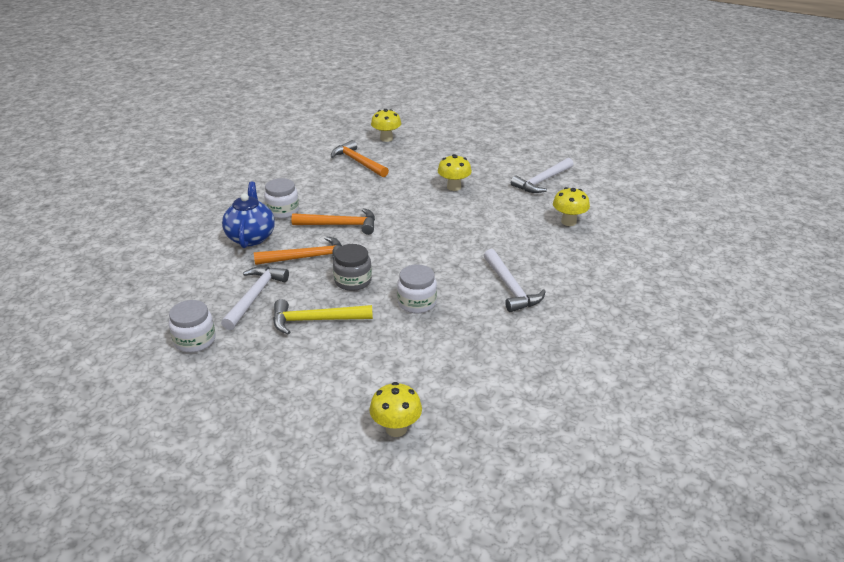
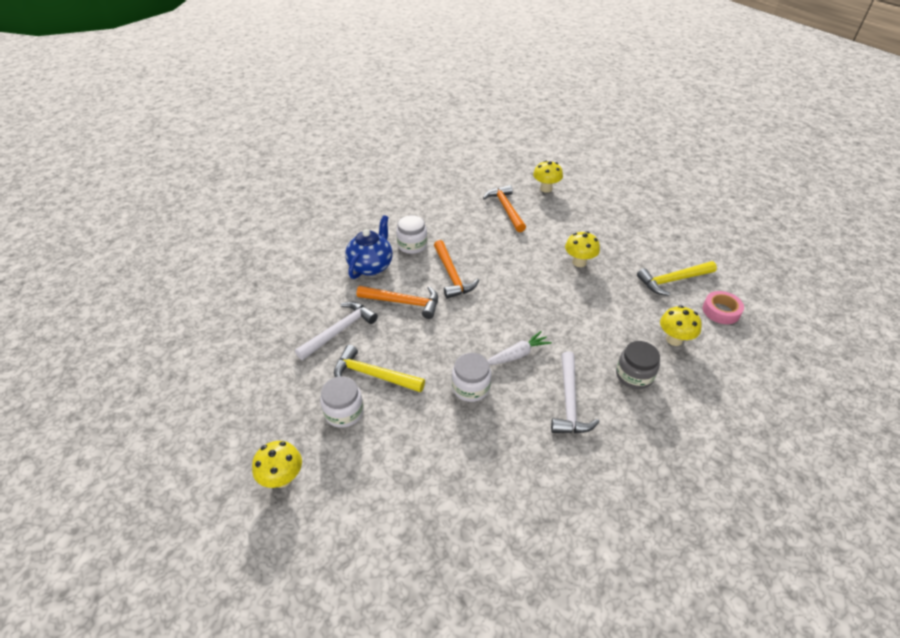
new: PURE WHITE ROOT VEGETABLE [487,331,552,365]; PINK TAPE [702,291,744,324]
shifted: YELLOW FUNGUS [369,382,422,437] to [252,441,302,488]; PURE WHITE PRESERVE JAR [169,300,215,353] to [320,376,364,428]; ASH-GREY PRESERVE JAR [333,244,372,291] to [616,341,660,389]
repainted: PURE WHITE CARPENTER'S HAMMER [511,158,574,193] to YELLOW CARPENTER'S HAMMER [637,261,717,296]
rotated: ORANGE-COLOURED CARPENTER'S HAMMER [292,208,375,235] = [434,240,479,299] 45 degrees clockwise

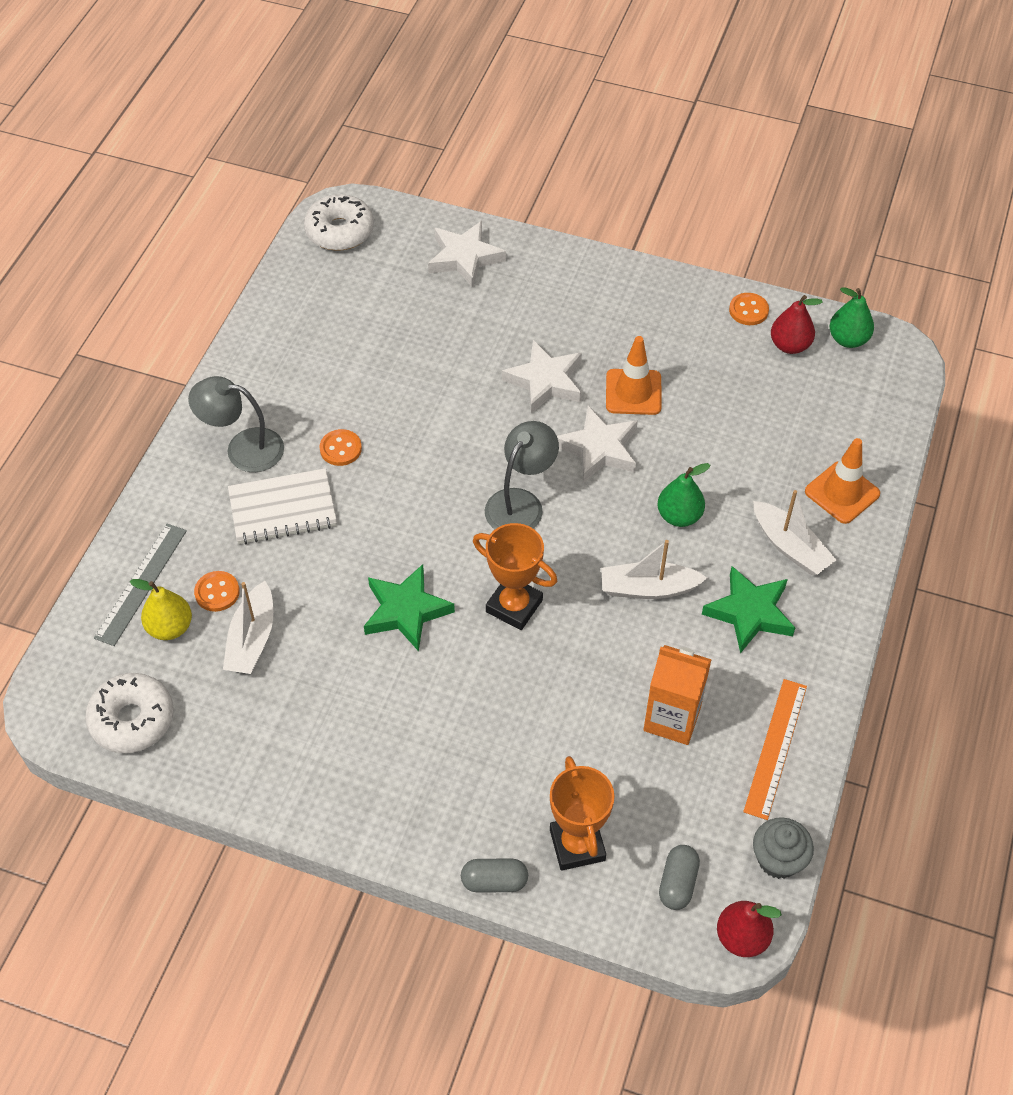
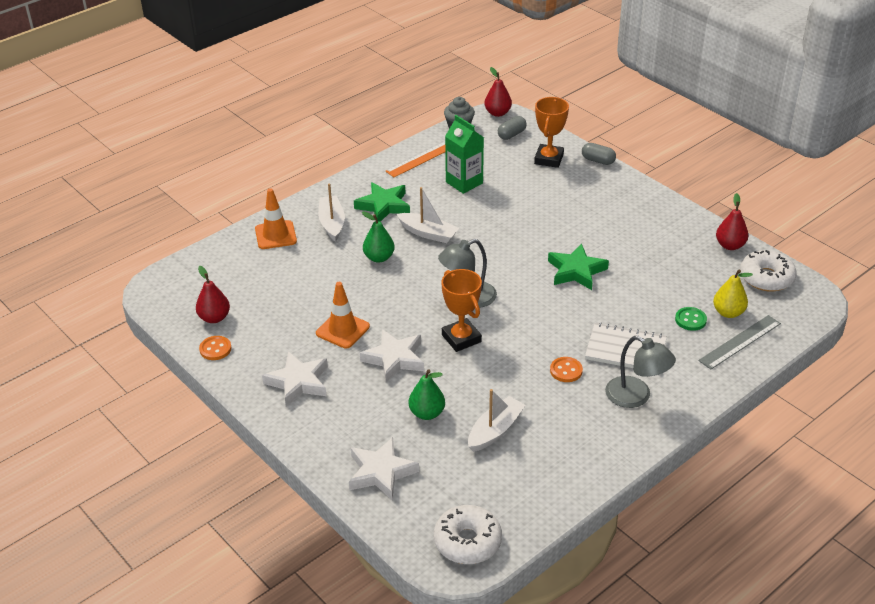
new: CRIMSON PEAR [716,193,748,250]
shifted: PURE WHITE STAR SHAPE [557,406,638,483] to [262,351,328,407]; GREEN PEAR [830,287,874,348] to [409,369,445,420]; ORANGE-COLOURED PRIZE CUP [473,523,557,630] to [441,269,482,352]; PURE WHITE BOAT [223,581,273,674] to [468,389,526,452]
repainted: ORANGE-COLOURED JUICE CARTON [644,645,712,745] to GREEN JUICE CARTON [445,115,484,194]; ORANGE-COLOURED SEWING BUTTON [194,571,240,612] to GREEN SEWING BUTTON [675,307,707,331]

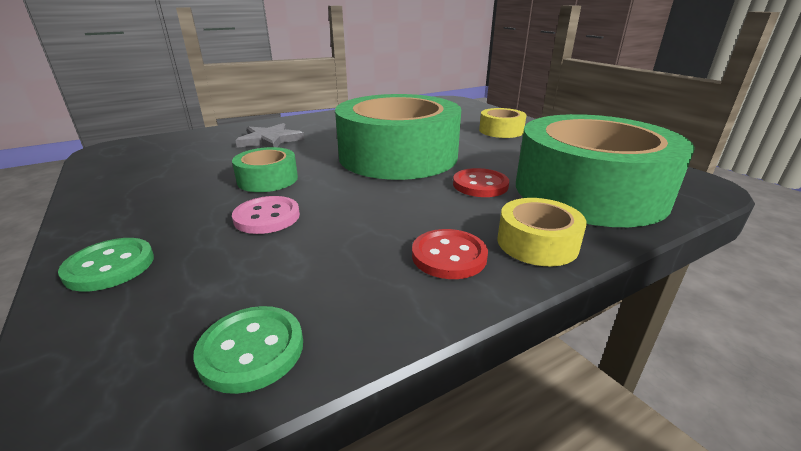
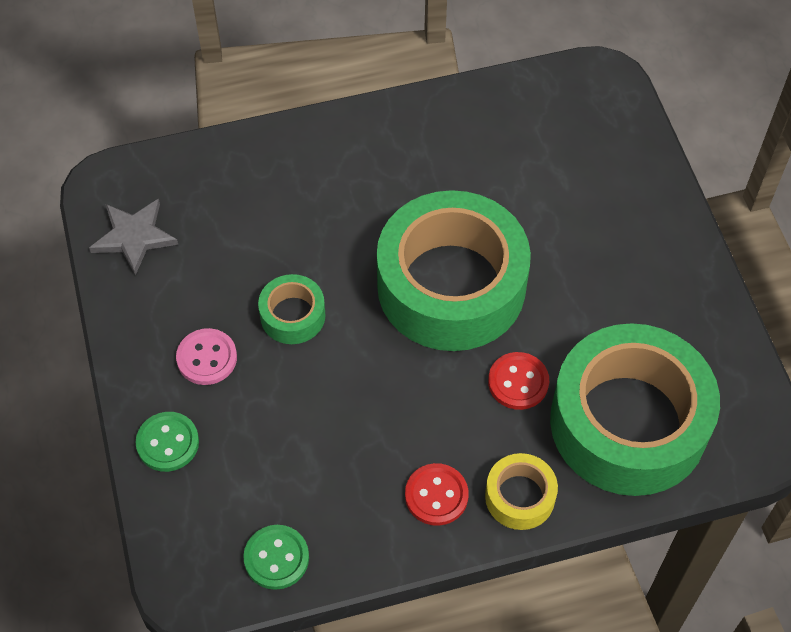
gone: YELLOW TAPE [479,108,526,138]
shifted: ASH-GREY STAR SHAPE [235,123,304,148] to [89,199,178,276]; PINK SEWING BUTTON [232,196,300,234] to [176,328,237,385]

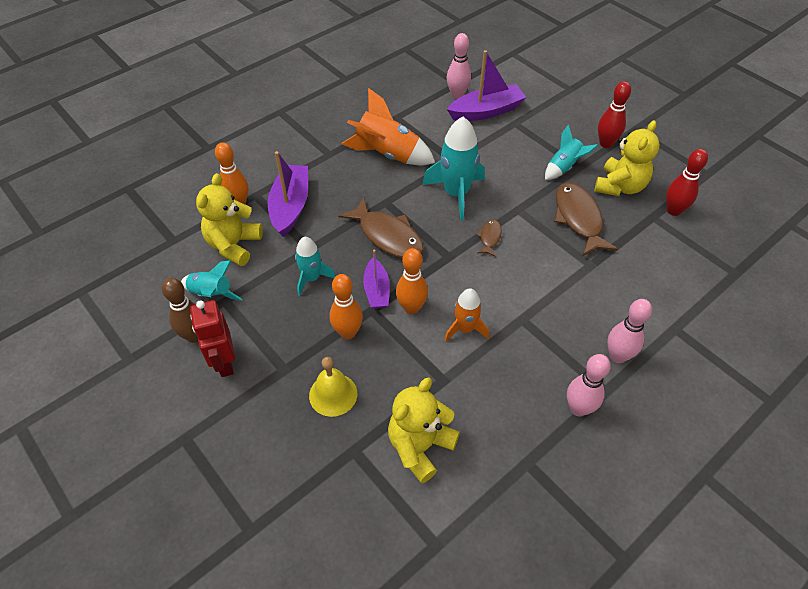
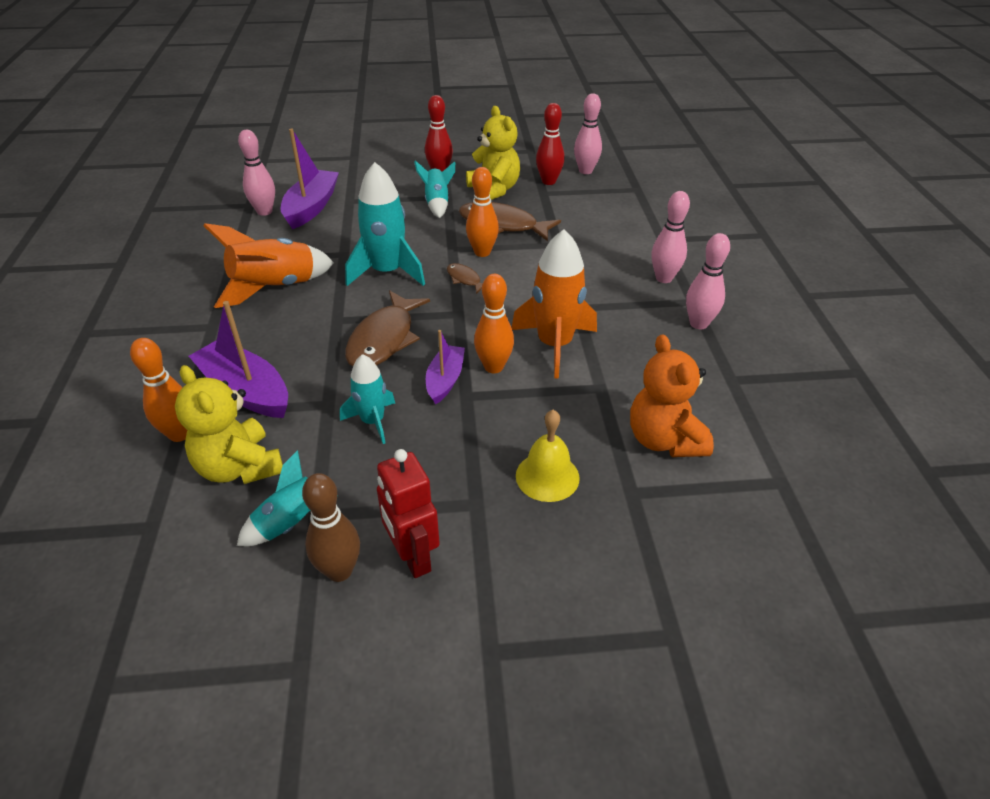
new: PINK TENPIN [574,93,602,174]
shifted: ORANGE-COLOURED TENPIN [330,274,363,339] to [466,167,499,257]
repainted: YELLOW TEDDY BEAR [388,378,460,483] to ORANGE-COLOURED TEDDY BEAR [630,334,714,457]
rotated: BROWN FISH [338,197,424,258] = [345,290,430,366] 120 degrees clockwise; CRIMSON ROBOT FIGURE [190,300,235,377] = [377,449,440,578] 45 degrees clockwise; ROYAL PURPLE BOAT [363,250,390,309] = [426,330,465,404] 105 degrees counterclockwise
scaled: ORANGE-COLOURED TOY ROCKET [444,288,489,342] = [512,229,597,378] x1.67

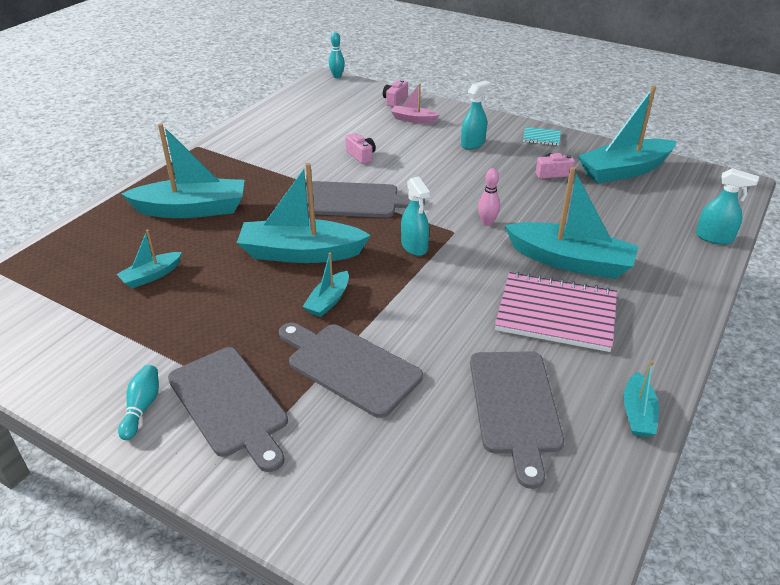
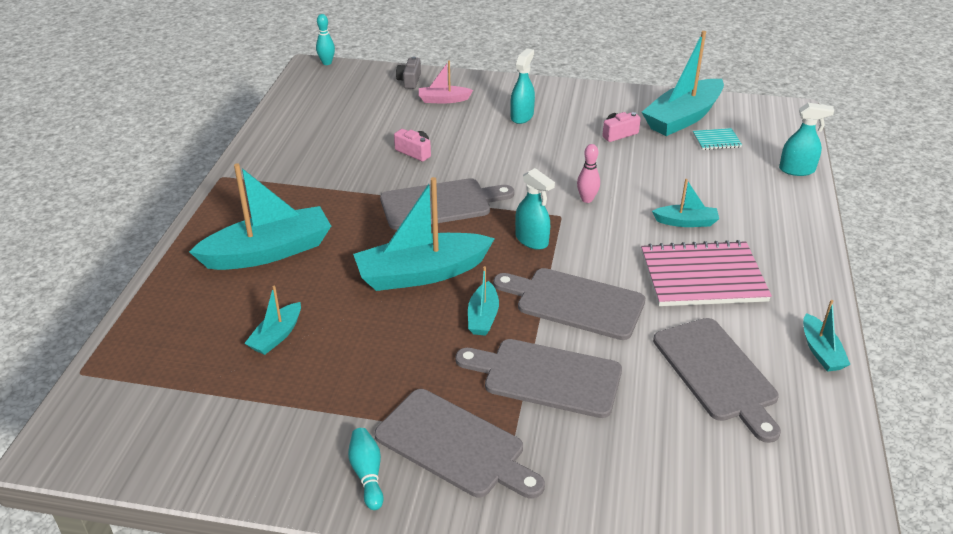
new: ASH-GREY BREAD BOARD [493,268,645,340]
shifted: AQUA NOTEPAD [523,127,561,145] to [693,128,742,150]
repainted: PINK CAMERA [383,80,408,107] to ASH-GREY CAMERA [396,56,421,89]
scaled: AQUA BOAT [504,167,639,279] = [652,179,719,227] x0.50

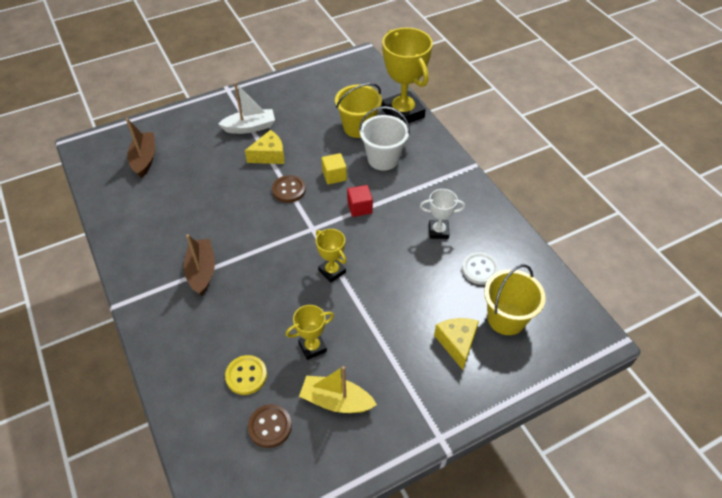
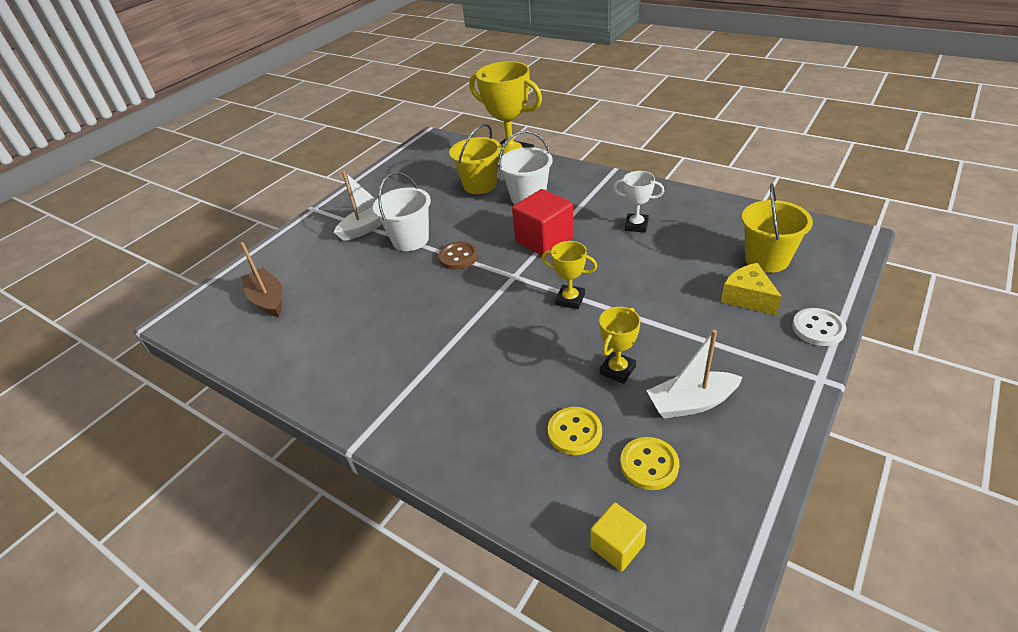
gone: BROWN BOAT [184,234,215,296]
shifted: YELLOW CUBE [322,153,347,184] to [590,502,647,572]; PURE WHITE SEWING BUTTON [462,252,499,285] to [792,308,847,346]
swapped: YELLOW CHEESE [245,130,284,164] to PURE WHITE SAND BUCKET [373,172,431,251]
repainted: BROWN SEWING BUTTON [248,404,292,448] to YELLOW SEWING BUTTON [620,437,679,490]; YELLOW BOAT [299,366,377,413] to PURE WHITE BOAT [646,330,743,419]
rotated: PURE WHITE PRIZE CUP [420,189,465,239] = [613,171,664,233] 45 degrees clockwise
scaled: CRIMSON CUBE [347,185,373,217] = [512,189,574,257] x1.77

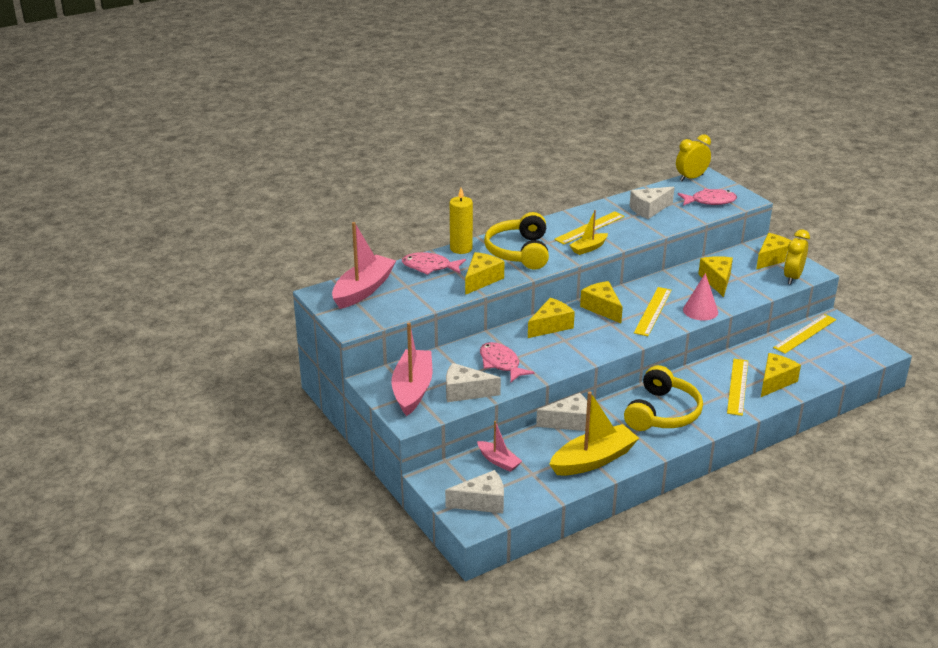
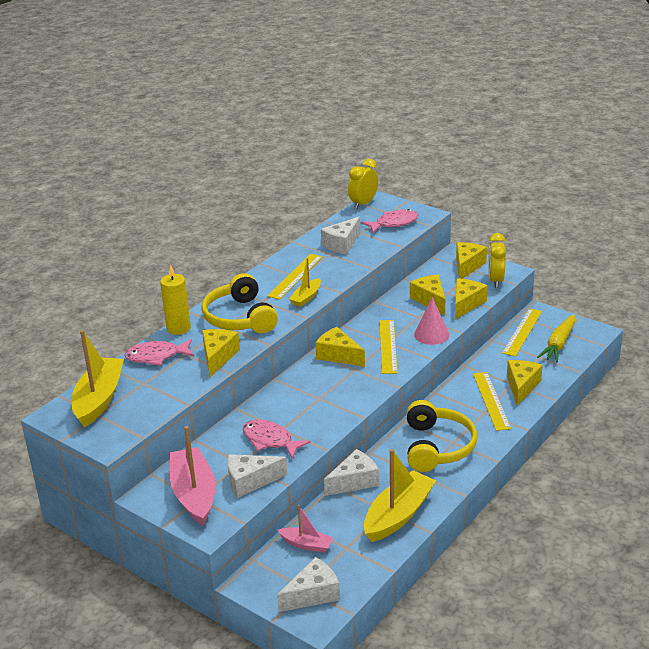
new: YELLOW ROOT VEGETABLE [537,314,575,363]
shifted: YELLOW CHEESE [528,298,575,338] to [455,278,488,320]
repainted: PINK BOAT [332,222,396,309] to YELLOW BOAT [72,330,124,427]

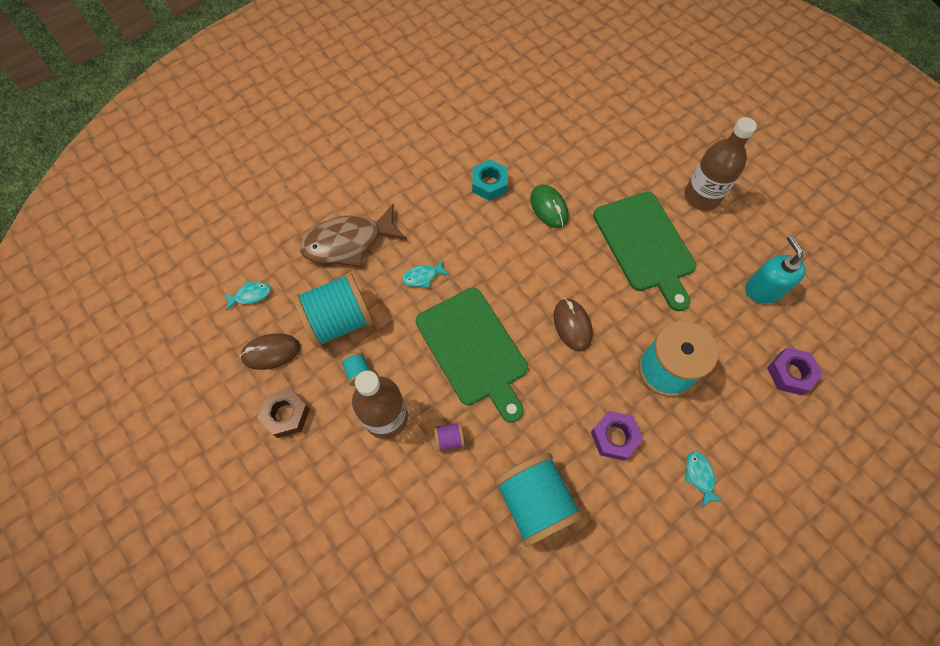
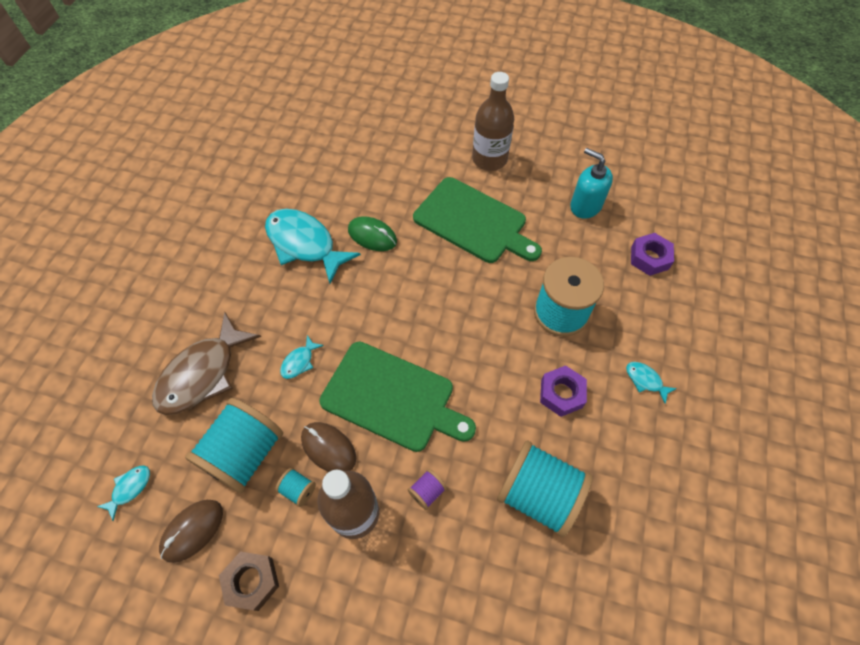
shifted: BROWN MOUSE [554,298,593,351] to [301,422,356,472]
swapped: AQUA HEX NUT [472,160,508,201] to AQUA FISH [265,209,361,284]

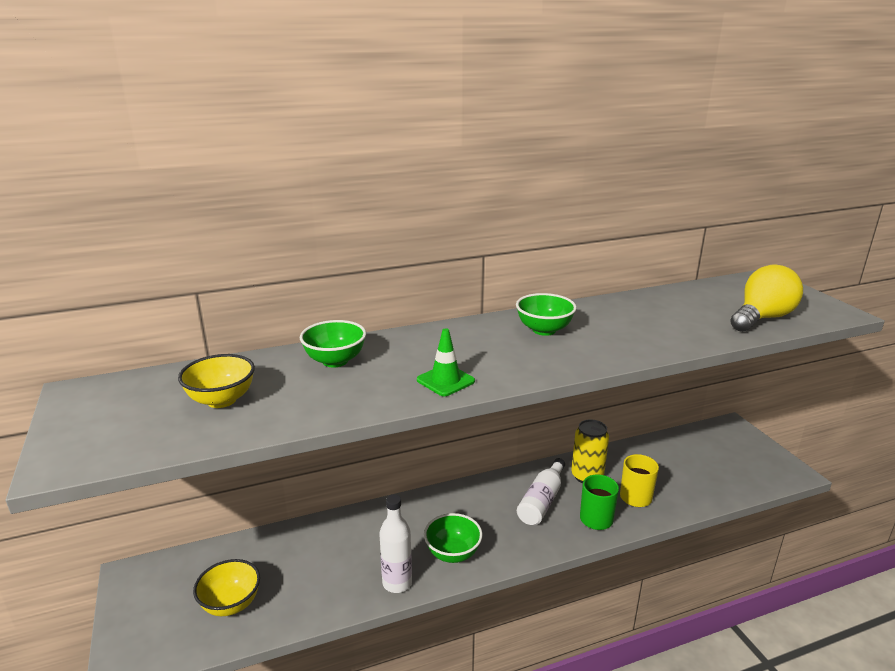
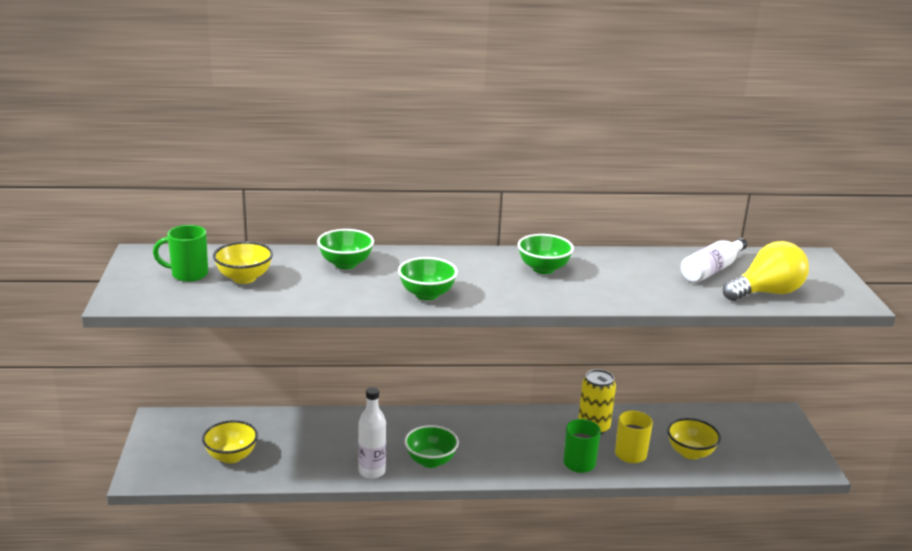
new: GREEN MUG [153,225,208,282]; YELLOW SERVING BOWL [667,418,721,460]
shifted: PURE WHITE BOTTLE [517,458,565,526] to [681,238,747,283]
swapped: GREEN SAFETY CONE [417,328,475,396] to GREEN SERVING BOWL [398,257,458,300]

